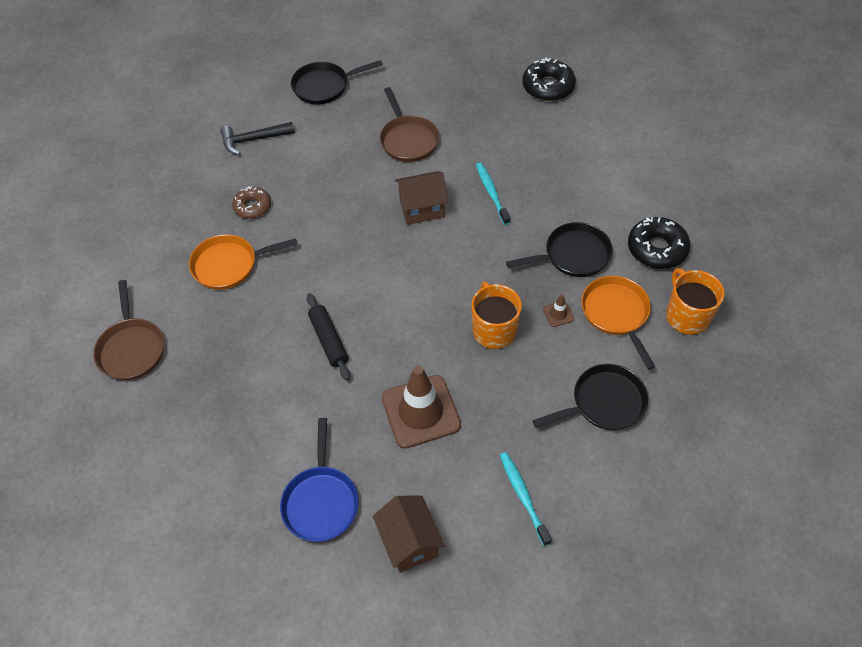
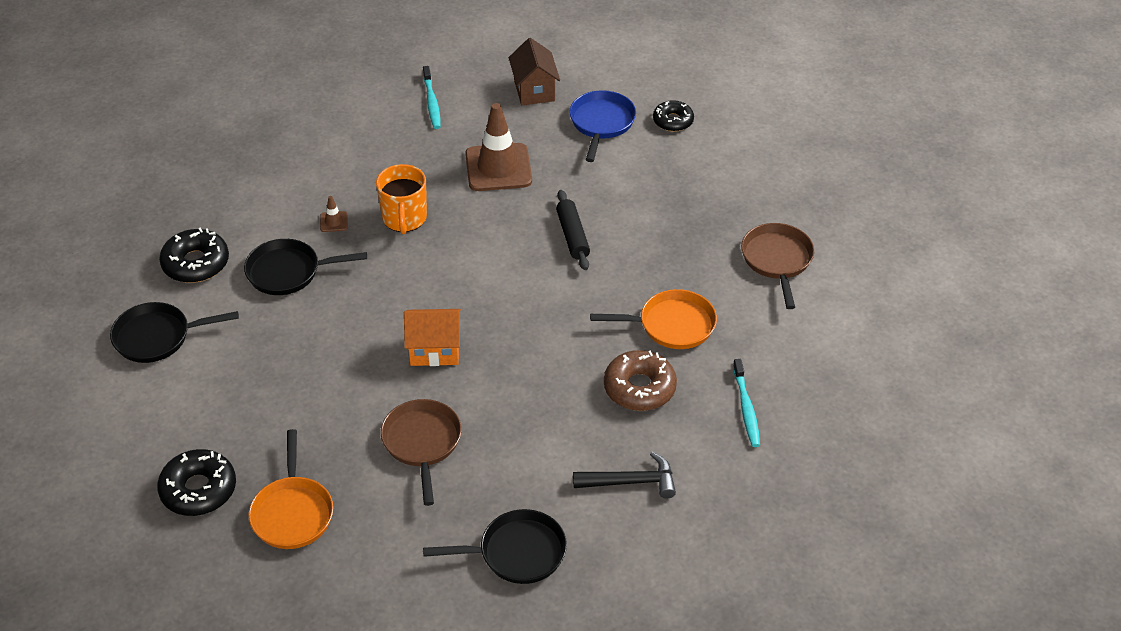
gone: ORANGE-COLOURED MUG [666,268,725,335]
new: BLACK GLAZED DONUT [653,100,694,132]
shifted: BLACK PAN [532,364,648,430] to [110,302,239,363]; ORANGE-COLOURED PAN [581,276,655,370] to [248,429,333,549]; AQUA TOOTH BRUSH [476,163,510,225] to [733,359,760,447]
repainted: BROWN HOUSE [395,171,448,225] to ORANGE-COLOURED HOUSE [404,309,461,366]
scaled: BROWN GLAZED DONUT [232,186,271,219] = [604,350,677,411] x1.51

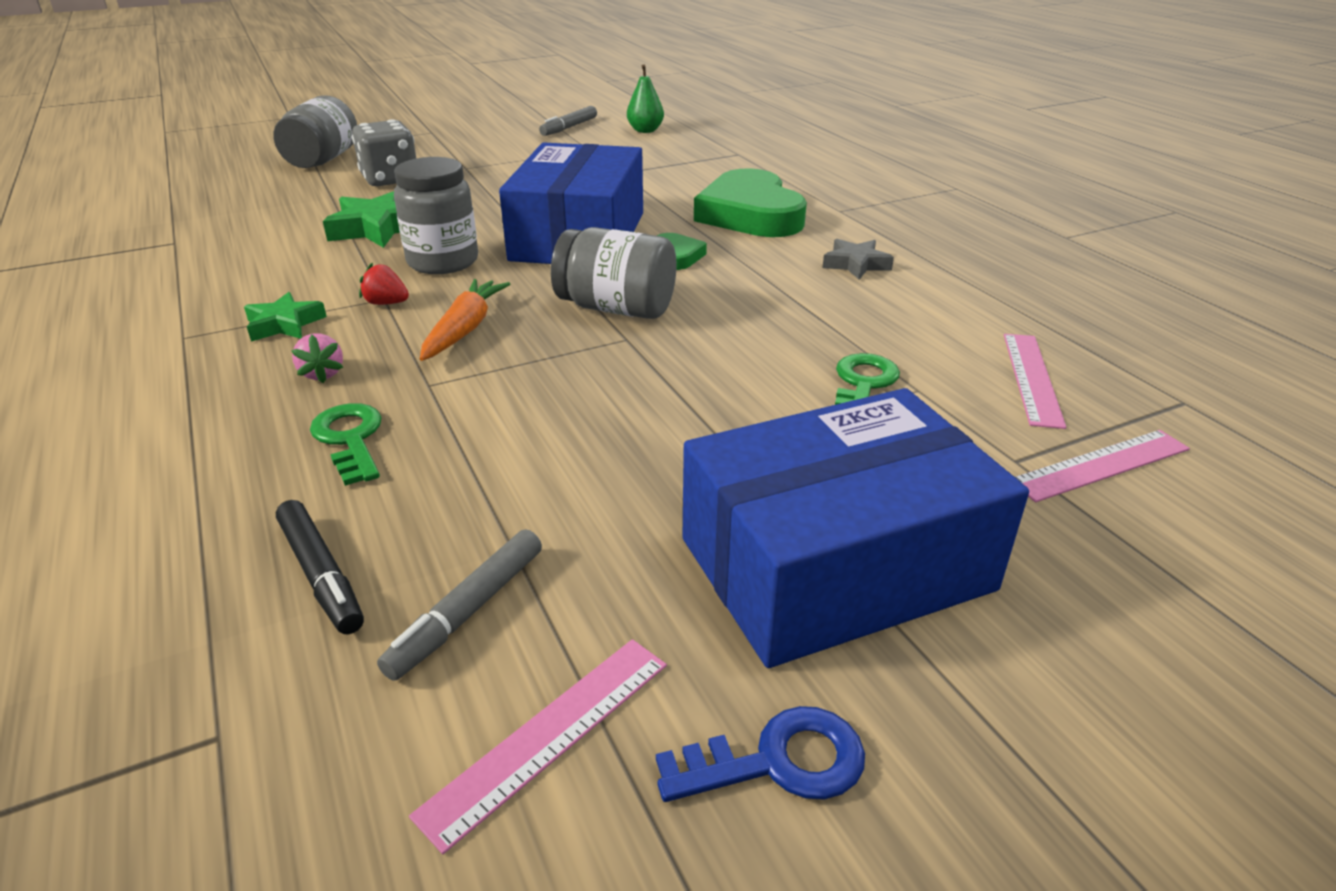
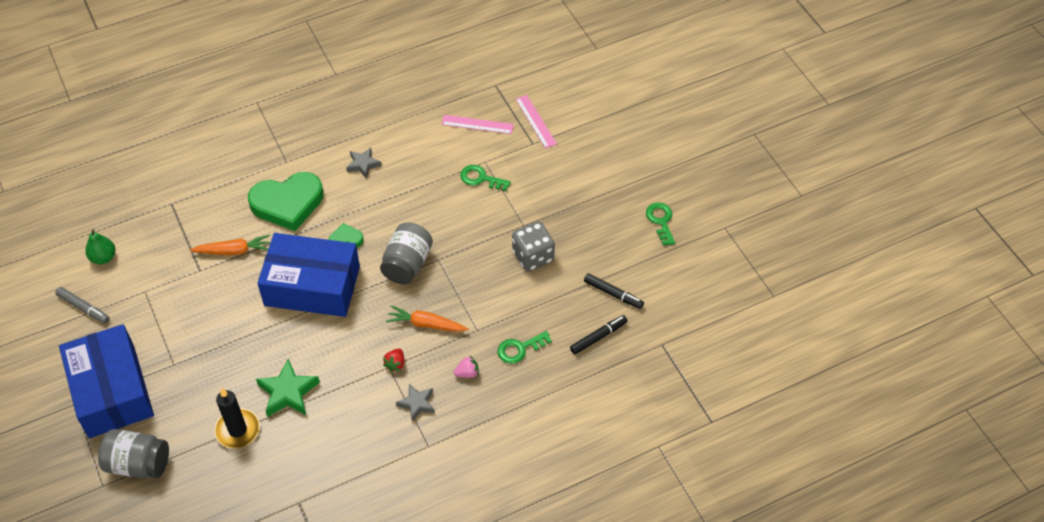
gone: ASH-GREY PRESERVE JAR [394,157,478,274]; PINK MEASURING STICK [409,639,667,854]
new: ORANGE-COLOURED ROOT VEGETABLE [190,235,270,255]; BLACK CANDLE [214,388,260,448]
shifted: ROYAL BLUE PARCEL [683,388,1029,668] to [59,324,154,438]; ASH-GREY GAME DIE [352,119,416,186] to [512,222,555,271]
repainted: GREEN STAR SHAPE [244,292,327,342] to ASH-GREY STAR SHAPE [396,384,435,422]; ASH-GREY FELT PEN [377,529,542,681] to BLACK FELT PEN [584,273,644,309]; ROYAL BLUE KEY [656,706,865,802] to GREEN KEY [646,202,675,246]

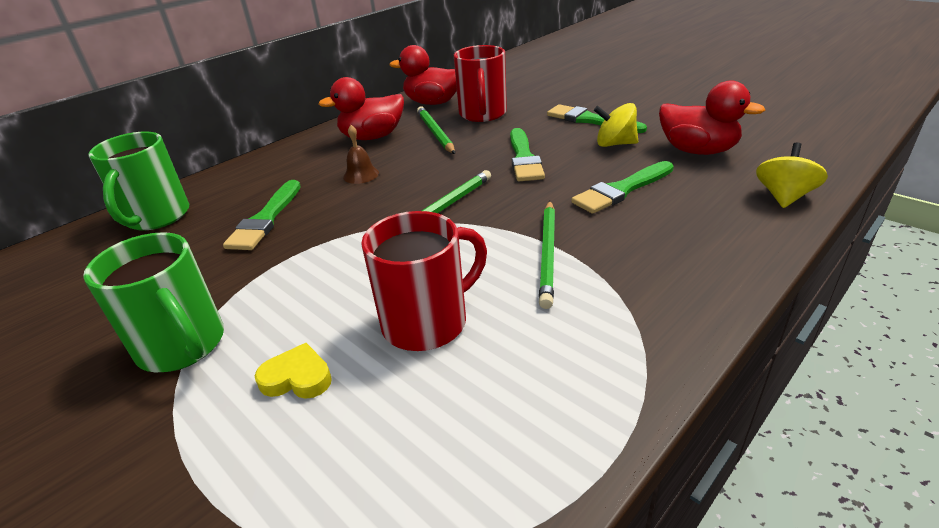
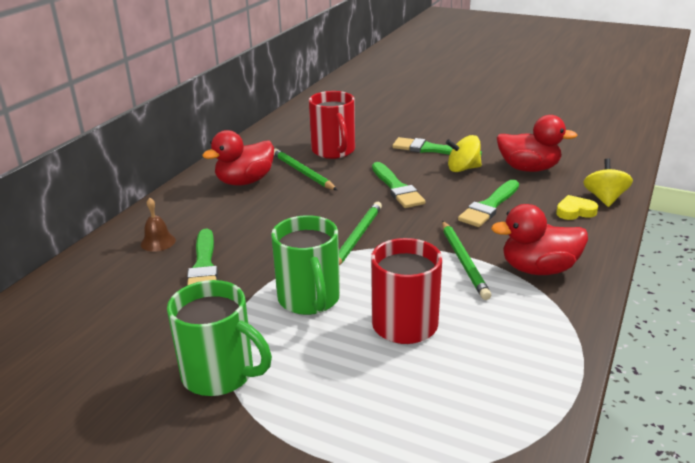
shifted: BROWN BELL [343,125,379,184] to [141,198,176,252]; GREEN MUG [88,131,189,230] to [271,215,340,315]; CRIMSON TOY DUCK [390,45,457,105] to [491,204,588,275]; YELLOW LOVE HEART [255,343,332,399] to [556,195,598,220]

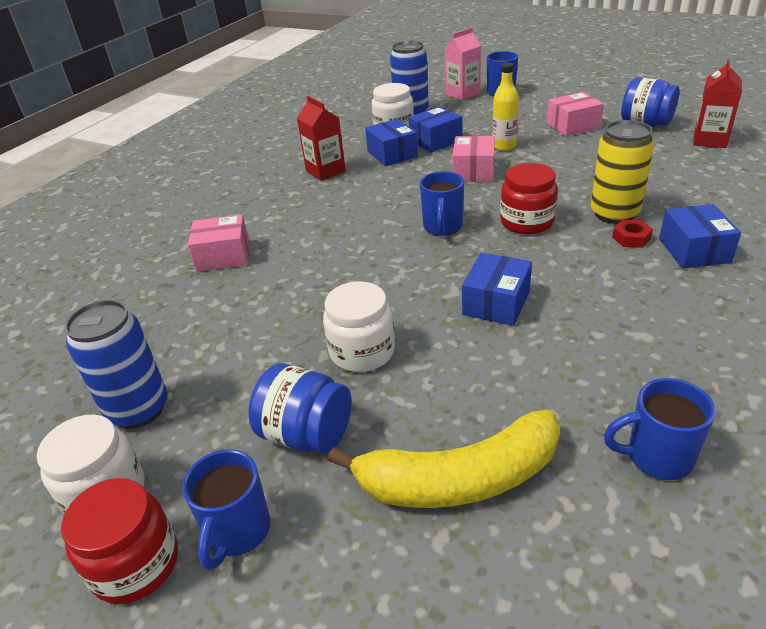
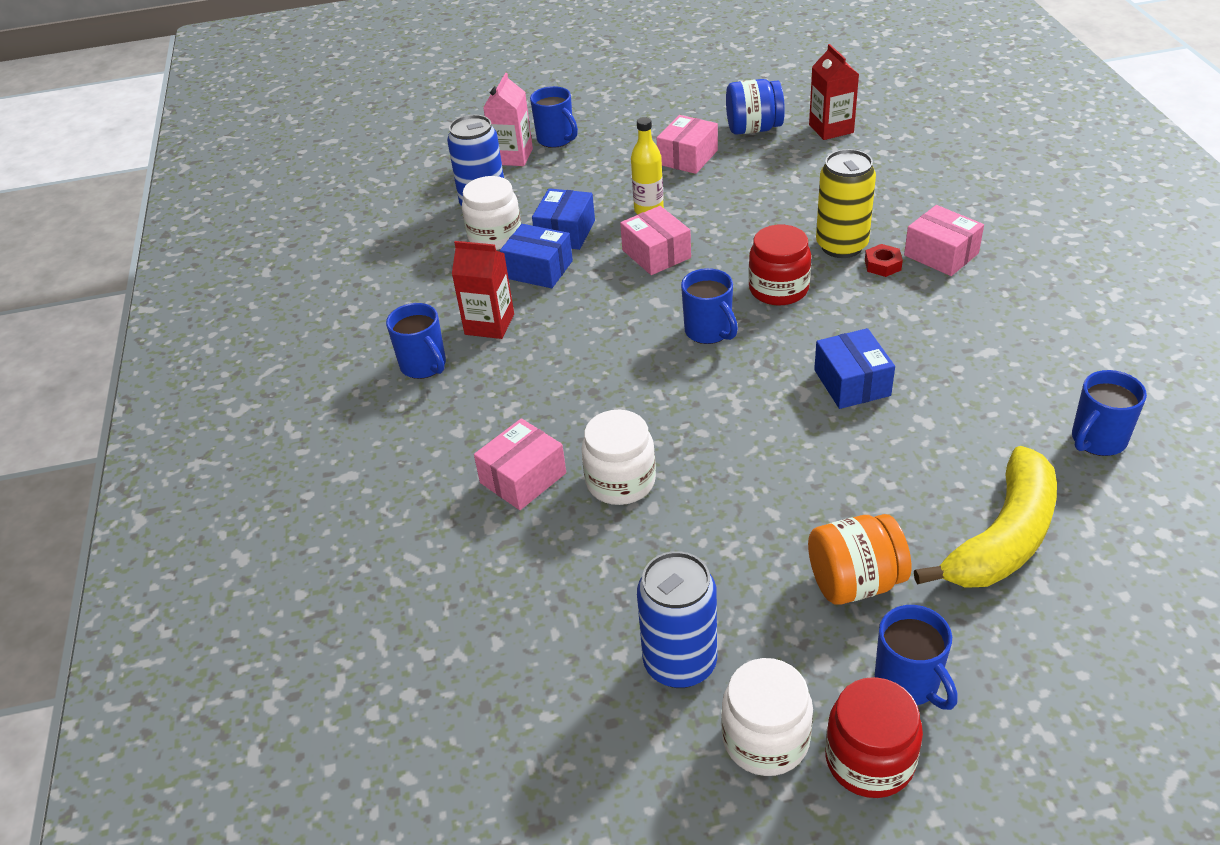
new: ROYAL BLUE MUG [386,303,446,379]
shifted: PURE WHITE PRESERVE JAR [323,281,395,372] to [581,410,656,505]
repainted: ROYAL BLUE PRESERVE JAR [248,363,351,453] to ORANGE-COLOURED PRESERVE JAR [808,514,911,605]; ROYAL BLUE PARCEL [659,204,741,268] to PINK PARCEL [904,205,984,276]

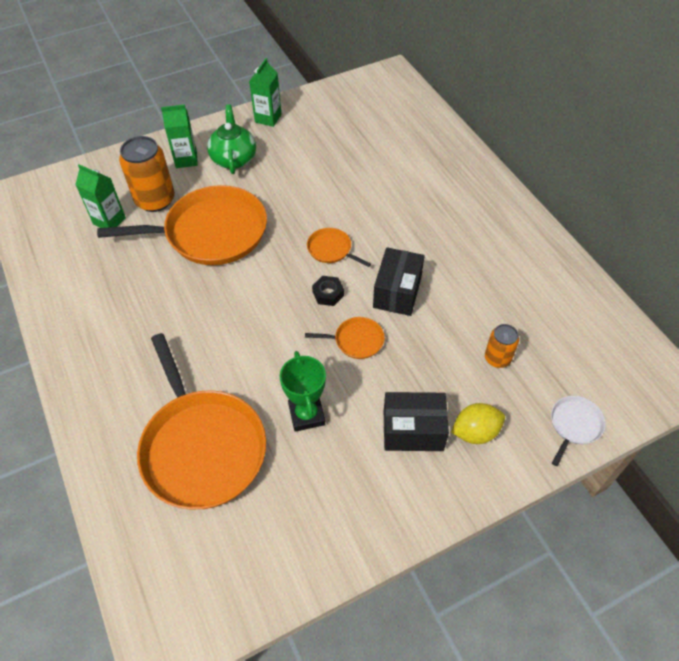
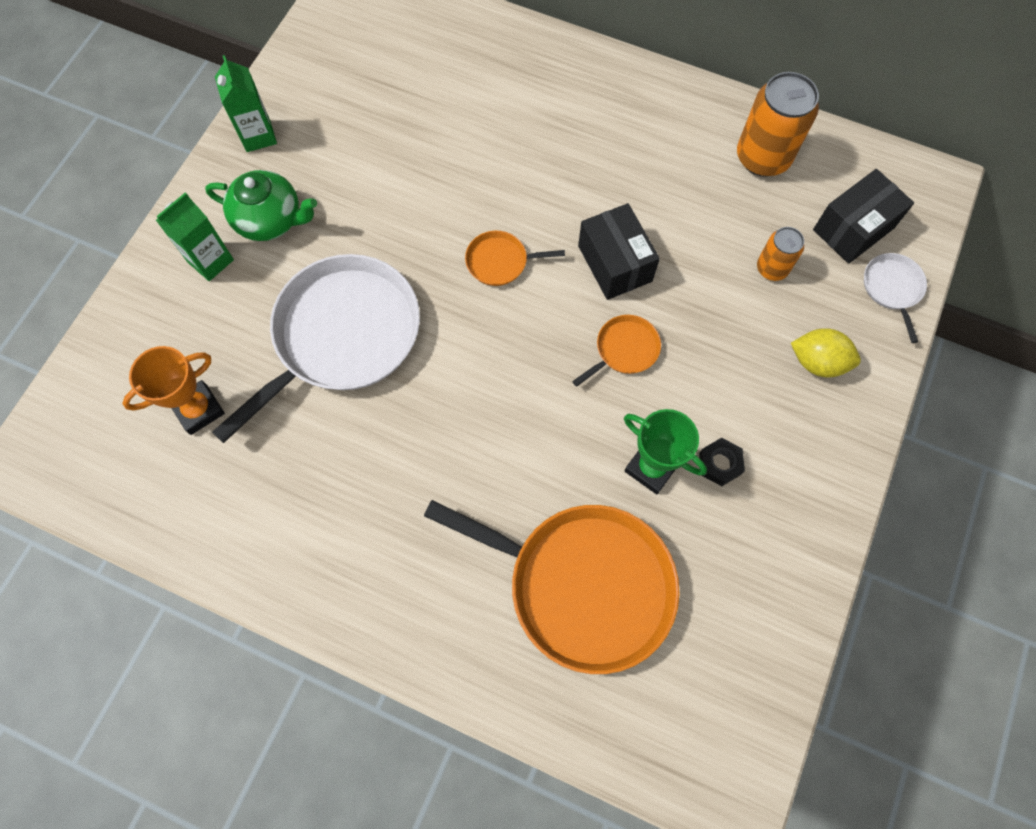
shifted: BLACK HEX NUT [312,276,344,306] to [699,438,745,486]; ORANGE-COLOURED CAN [119,136,175,212] to [737,72,819,177]; BLACK PARCEL [384,392,449,451] to [813,169,914,264]
swapped: GREEN JUICE CARTON [75,164,126,228] to ORANGE-COLOURED PRIZE CUP [122,346,225,435]
repainted: ORANGE-COLOURED PAN [97,185,267,265] to PURE WHITE PAN [212,254,420,443]
rotated: GREEN TEA POT [207,104,256,174] = [205,170,317,241] 150 degrees clockwise; YELLOW CITRUS FRUIT [451,403,505,444] = [791,328,861,378] 75 degrees clockwise

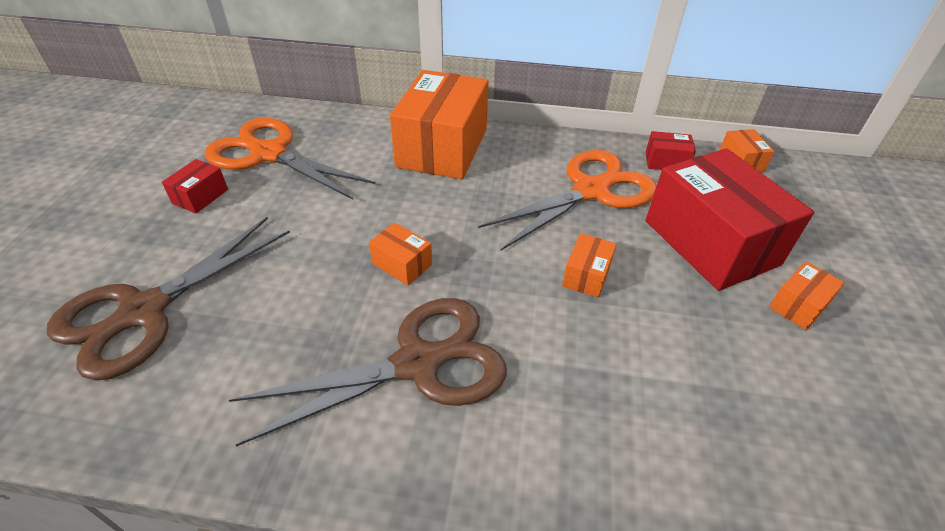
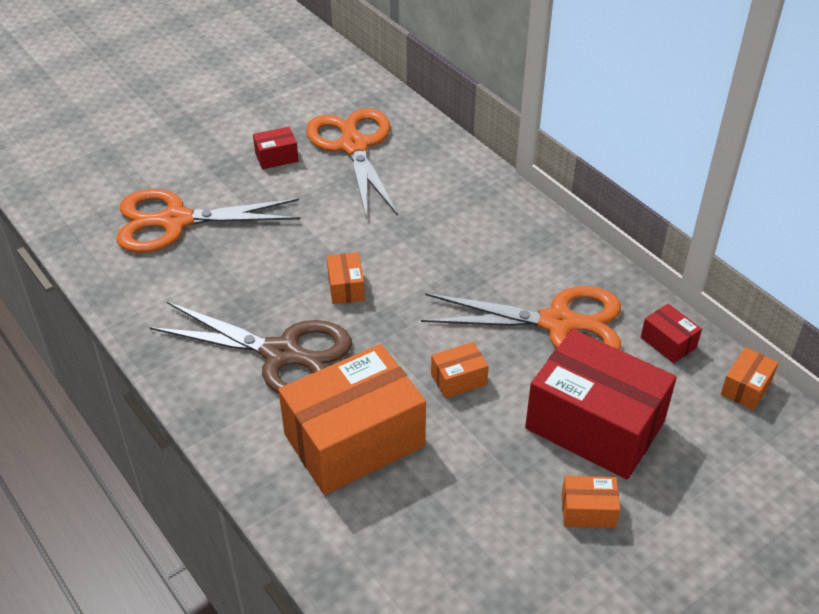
shifted: ORANGE-COLOURED PARCEL [390,70,489,179] to [278,344,426,495]
repainted: BROWN SHEARS [47,217,290,381] to ORANGE-COLOURED SHEARS [116,189,301,253]
rotated: CRIMSON PARCEL [646,148,814,291] = [525,329,677,480] 75 degrees counterclockwise

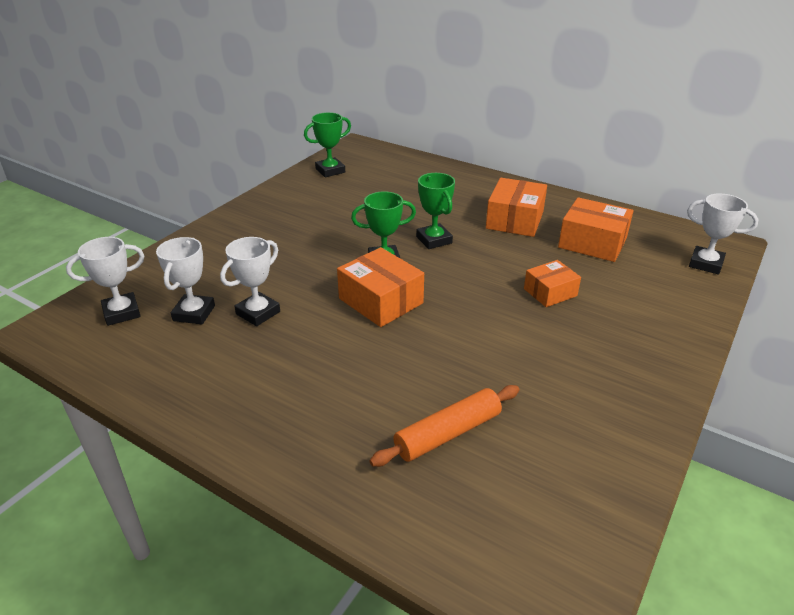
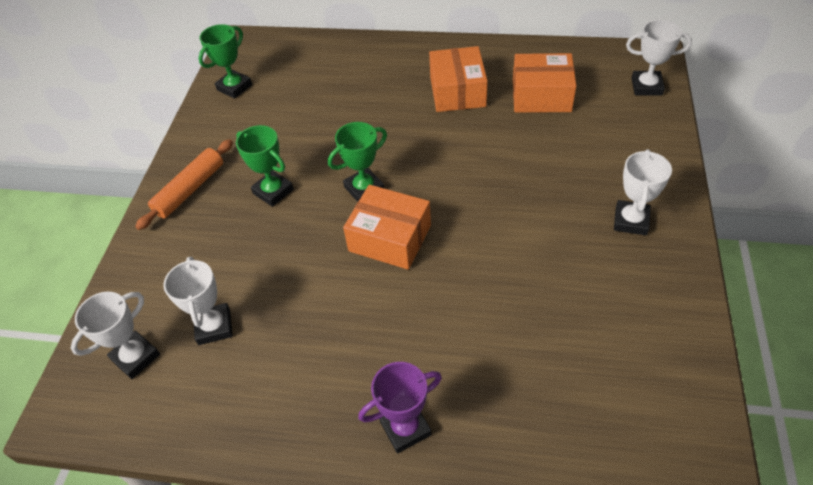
gone: ORANGE-COLOURED PARCEL [524,260,581,307]
new: ROYAL PURPLE PRIZE CUP [358,362,442,453]
shifted: ORANGE-COLOURED ROLLING PIN [369,385,520,467] to [135,139,233,230]; GREEN PRIZE CUP [416,173,455,249] to [236,125,294,207]; PURE WHITE PRIZE CUP [220,237,280,326] to [614,149,672,236]

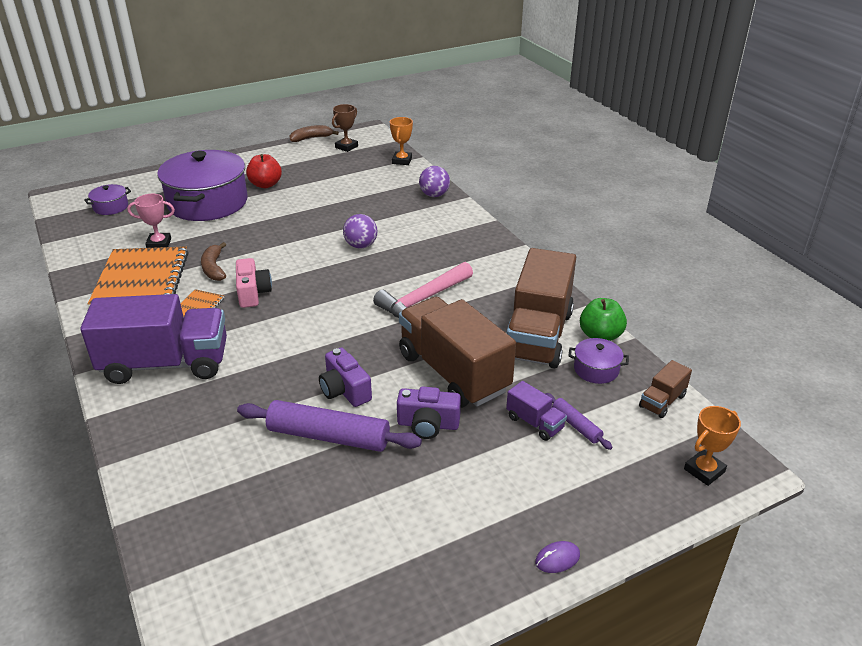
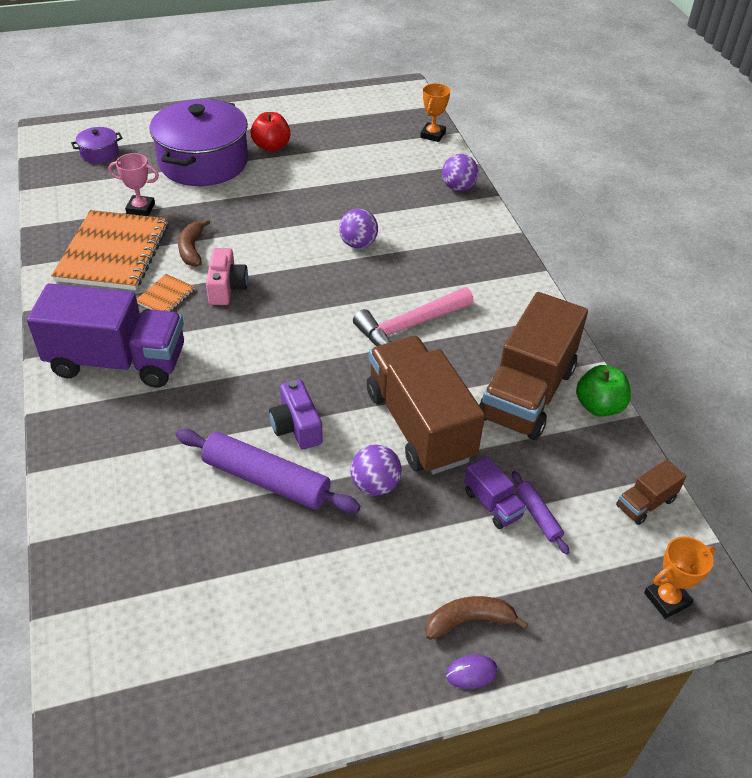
gone: BROWN PRIZE CUP [332,104,358,152]; ROYAL PURPLE STOCKPOT [568,338,629,384]
shifted: BROWN TOY BANANA [289,125,339,142] to [426,596,529,640]
swapped: ROYAL PURPLE CAMERA [397,387,461,439] to ROYAL PURPLE PLAY BALL [351,445,401,496]

